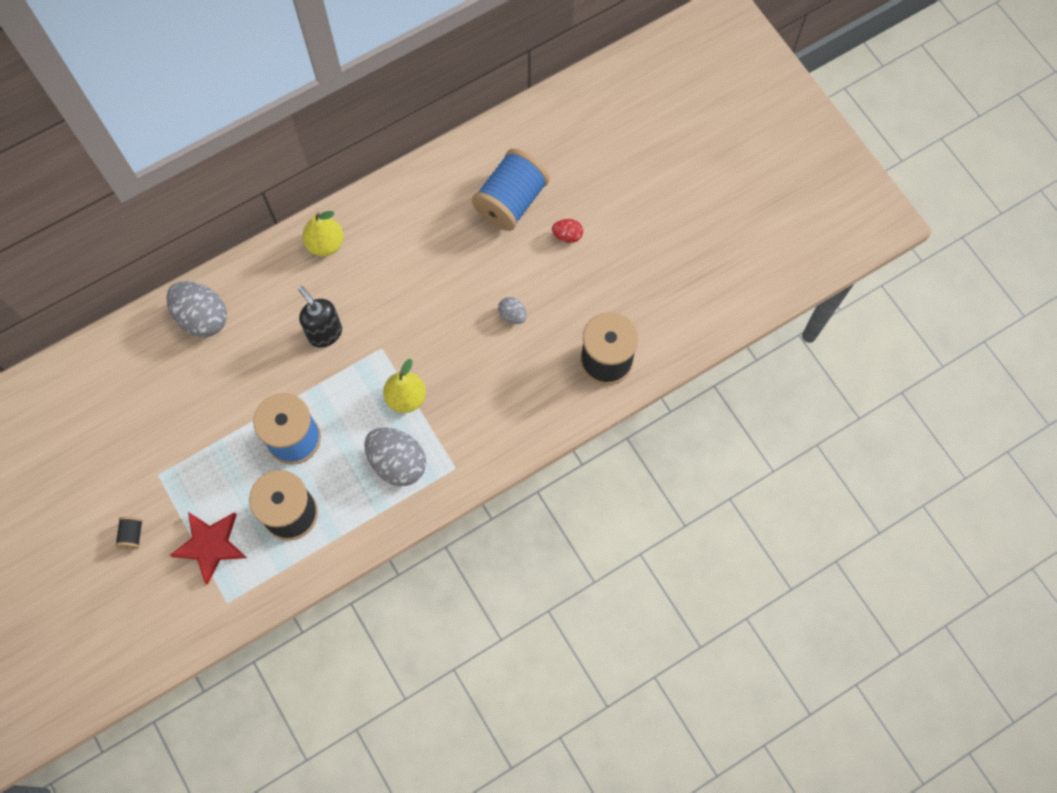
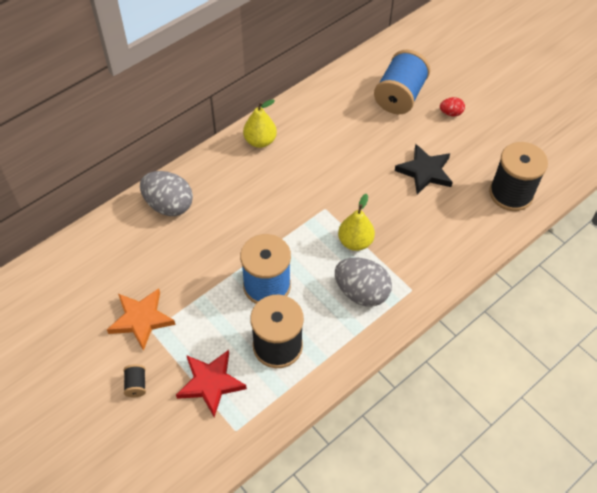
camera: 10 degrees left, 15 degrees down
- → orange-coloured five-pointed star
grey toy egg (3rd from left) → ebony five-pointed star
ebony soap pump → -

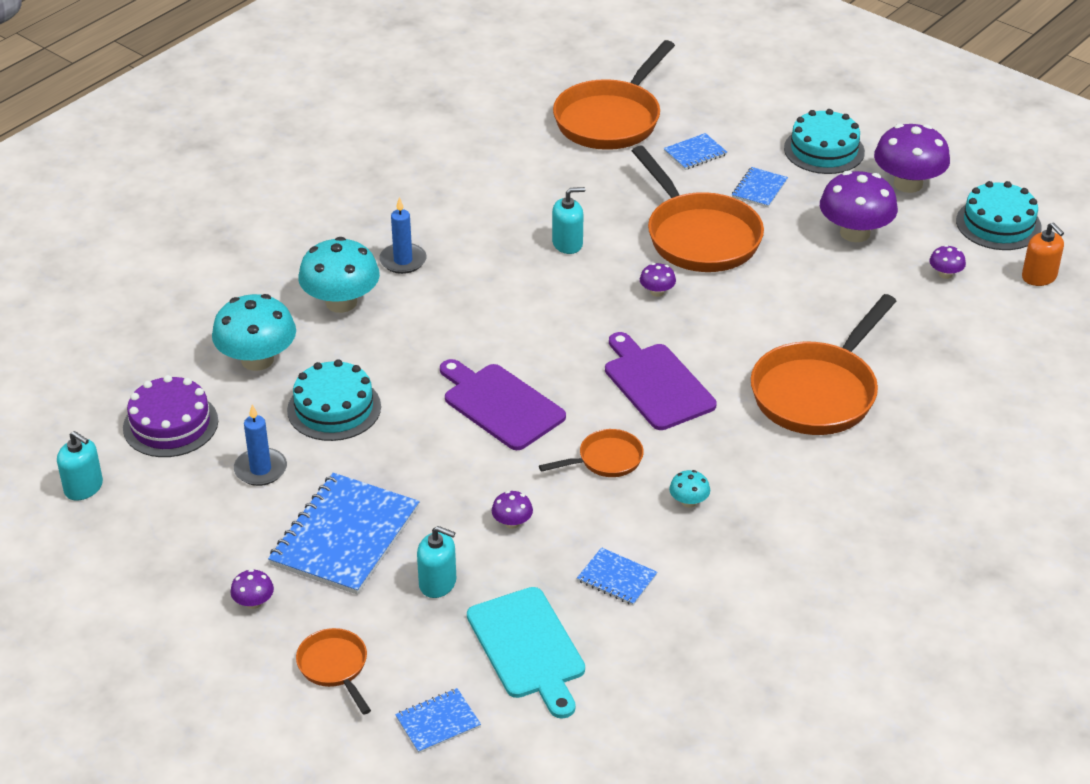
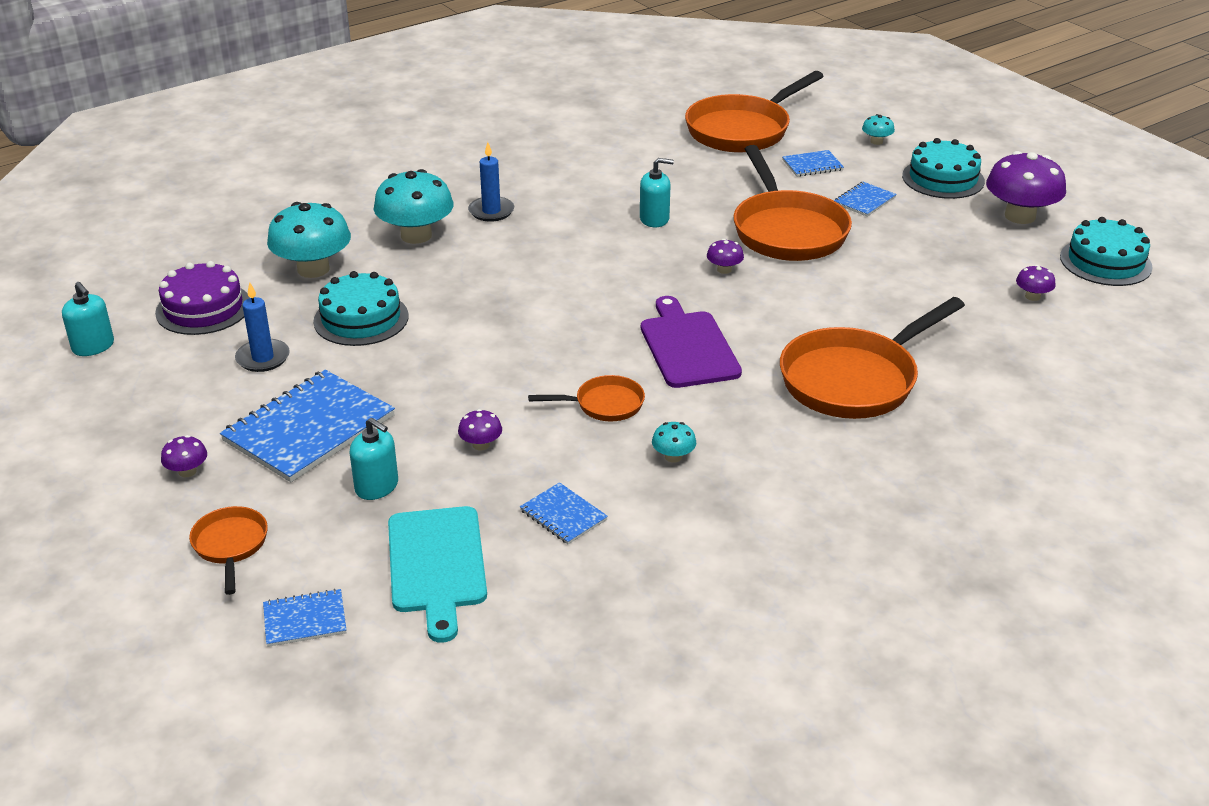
camera: 15 degrees right, 5 degrees down
- → turquoise fungus (4th from left)
purple cutting board (1st from left) → -
purple fungus (4th from left) → -
orange-coloured soap pump → -

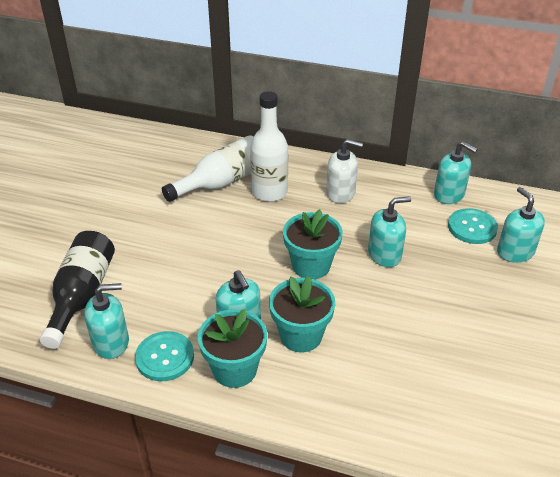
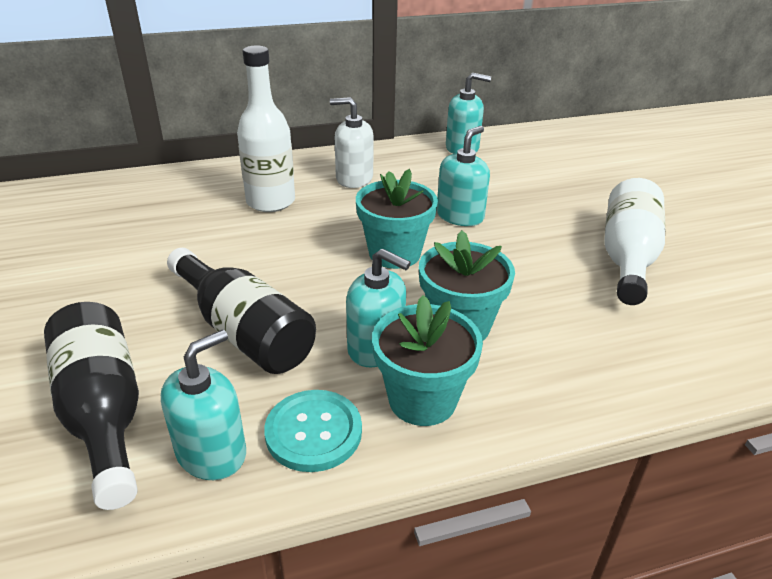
camera: 35 degrees left, 5 degrees down
- → ebony flask (2nd from left)
white soap pump, 150 degrees counterclockwise
white flask (1st from left in the first image) → white flask (2nd from left), moved
turquoise sewing button (2nd from left) → -
turquoise soap pump (5th from left) → -

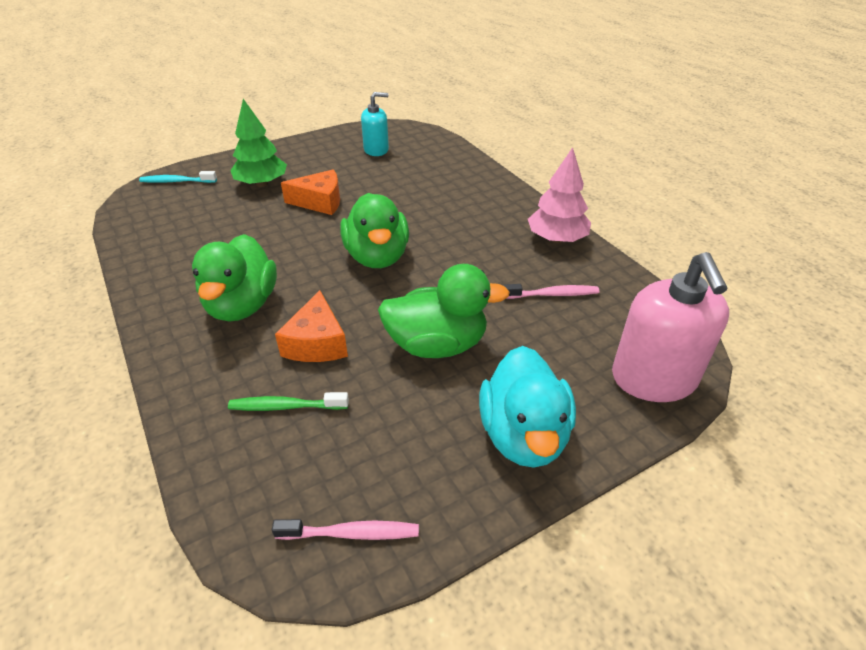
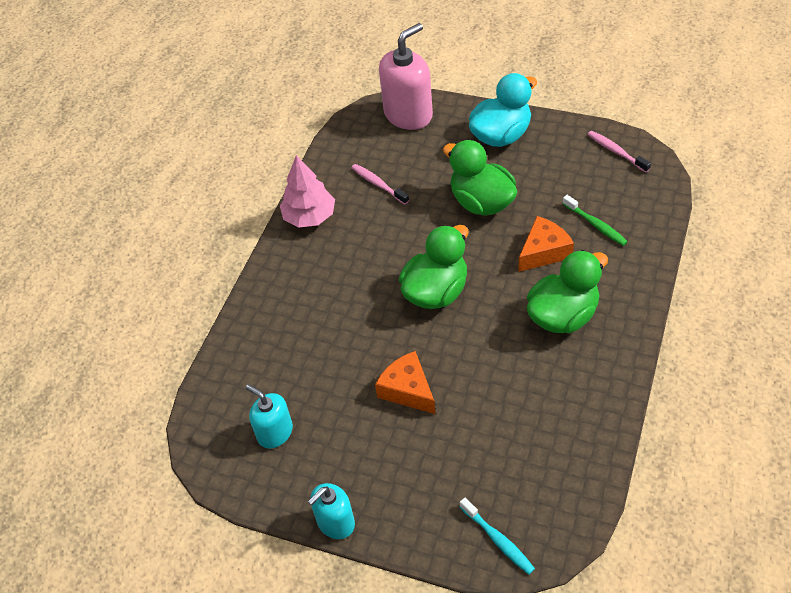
camera: 125 degrees left, 10 degrees up
- → turquoise soap pump (2nd from left)
leaf-green toy tree → -

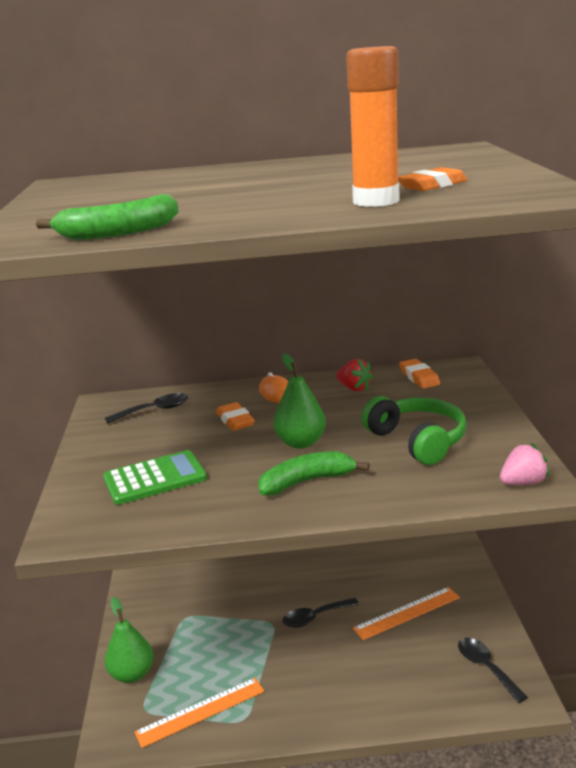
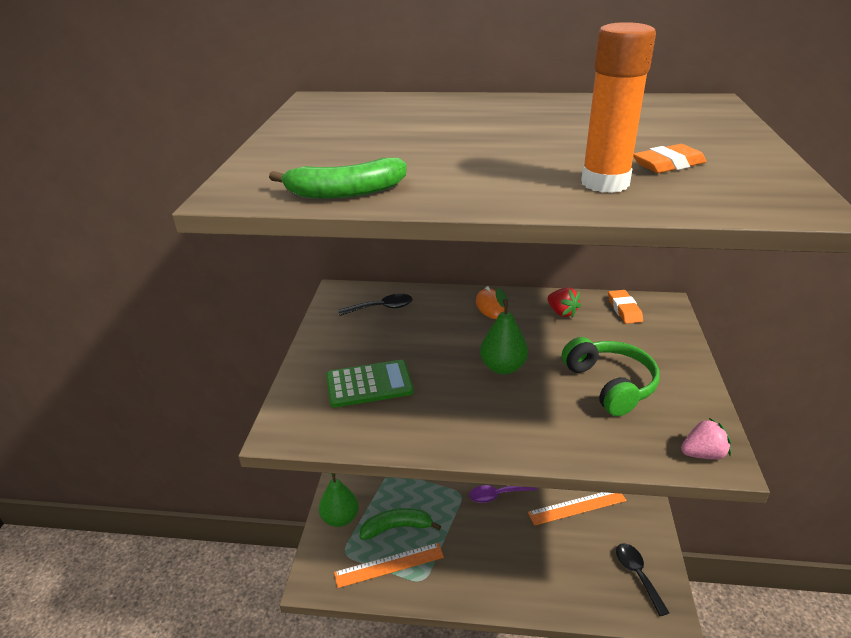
camera: 10 degrees right, 10 degrees up
leaf-green banana fruit (2nd from left), moved
ebony teaspoon (2nd from left) → purple teaspoon
orange-coloured gum eraser (1st from left) → -

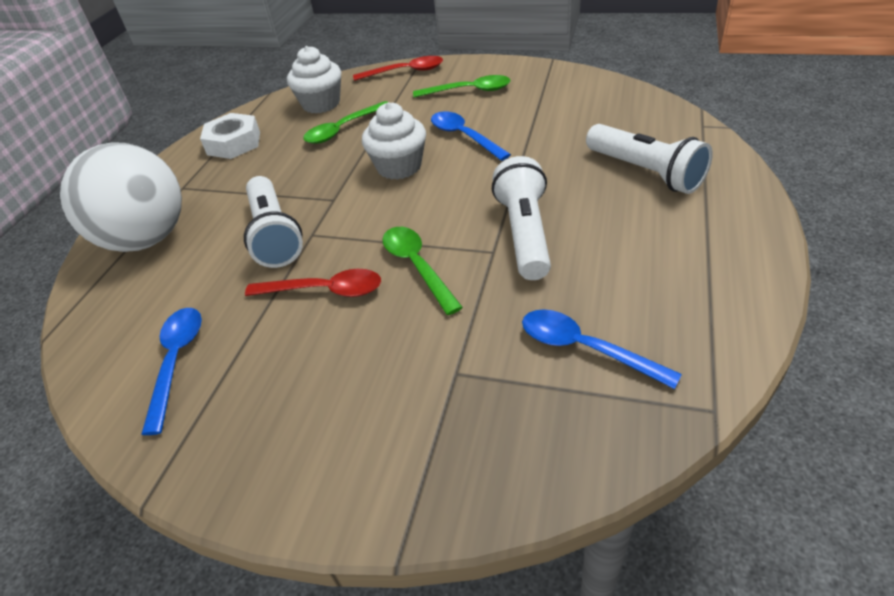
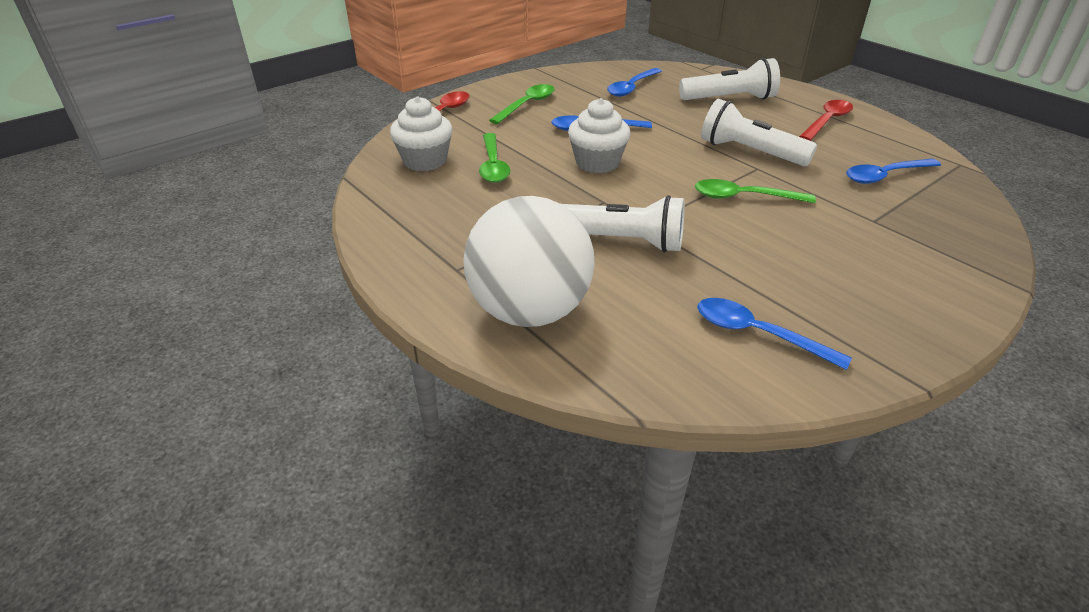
camera: 60 degrees left, 5 degrees down
- → royal blue teaspoon (2nd from left)
scarlet teaspoon (1st from left in the first image) → scarlet teaspoon (2nd from left), moved
white nut → -

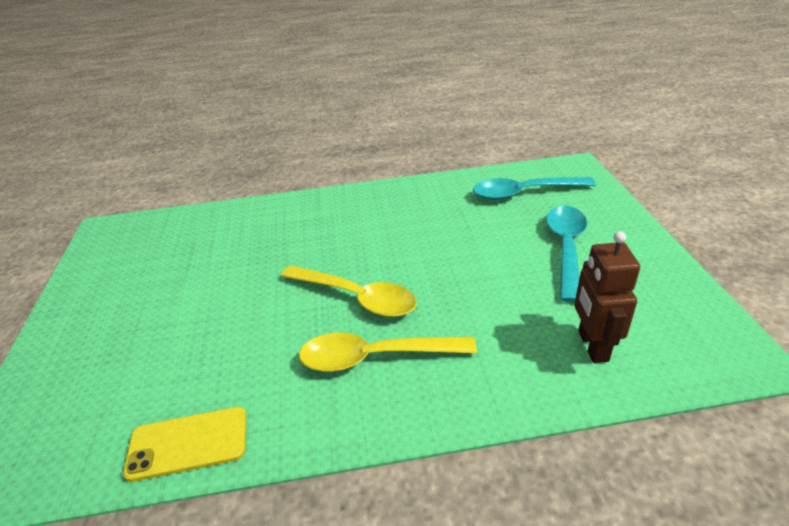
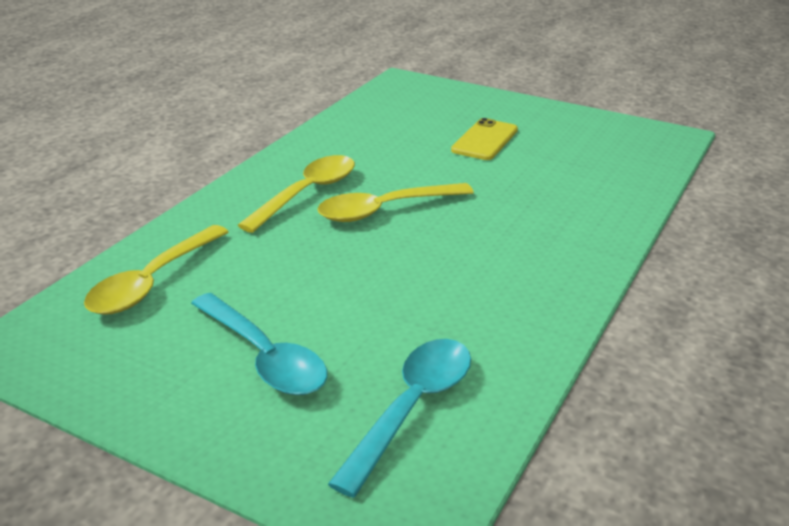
camera: 125 degrees right, 5 degrees down
brown toy robot → bright yellow teaspoon (1st from left)
bright yellow mobile phone, moved

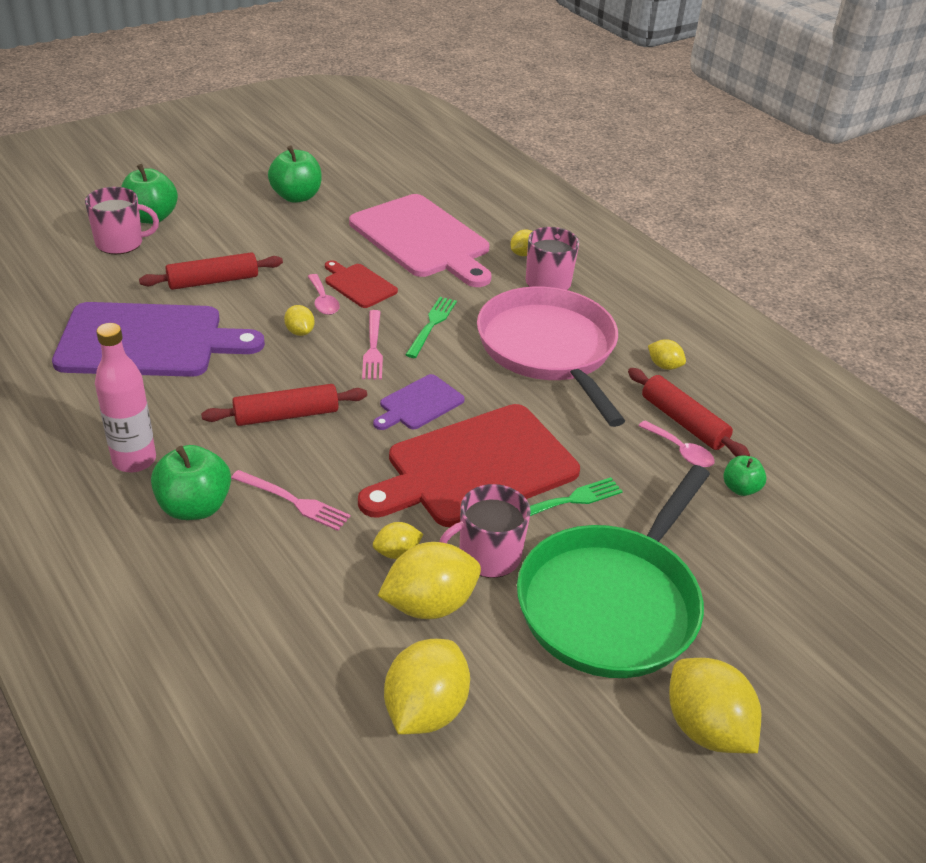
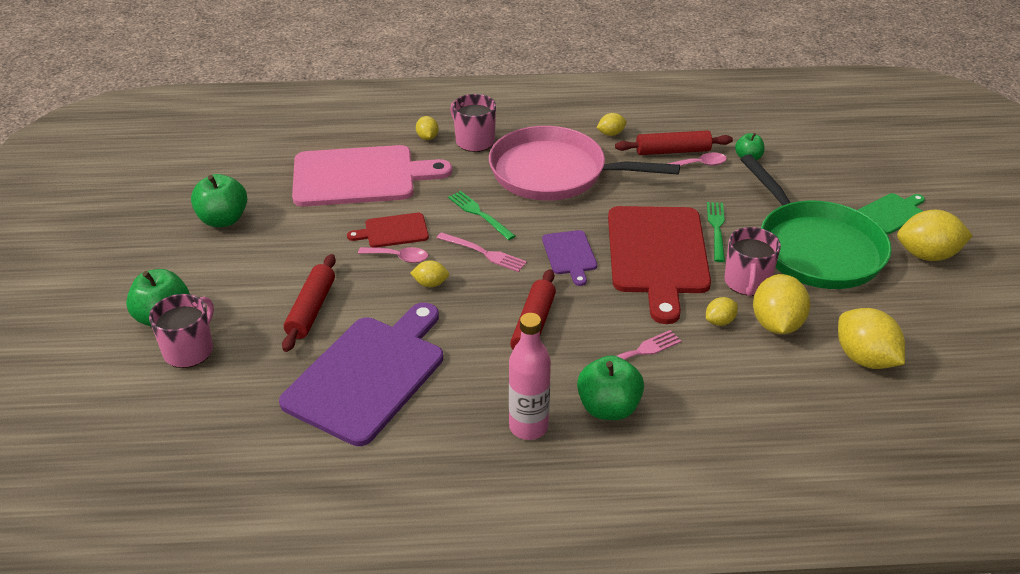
camera: 55 degrees left, 0 degrees up
bright yellow citrus fruit (2nd from left in the first image) → bright yellow citrus fruit (4th from left), 45 degrees clockwise
- → leaf-green cutting board

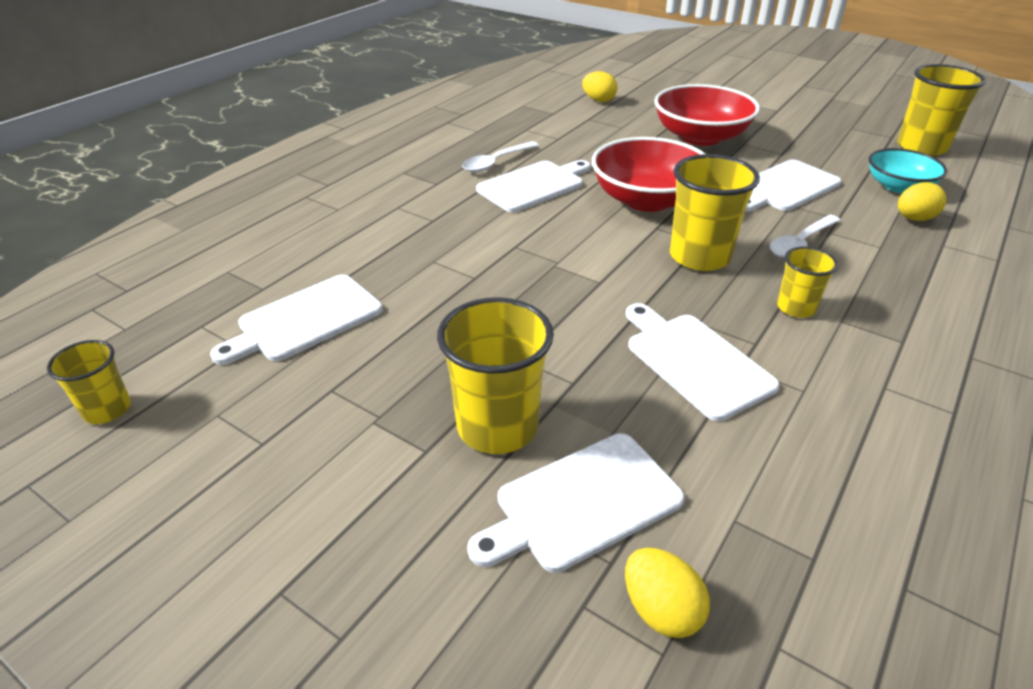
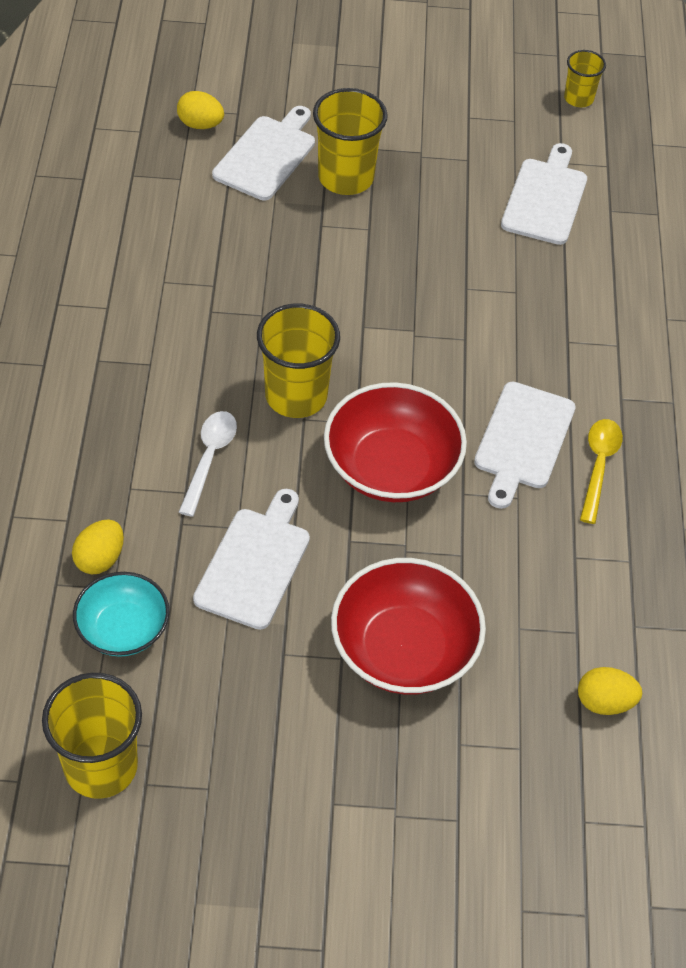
camera: 145 degrees right, 15 degrees up
white teaspoon (1st from left) → bright yellow teaspoon
white cutting board (4th from left) → -
bright yellow tumbler (4th from left) → -

